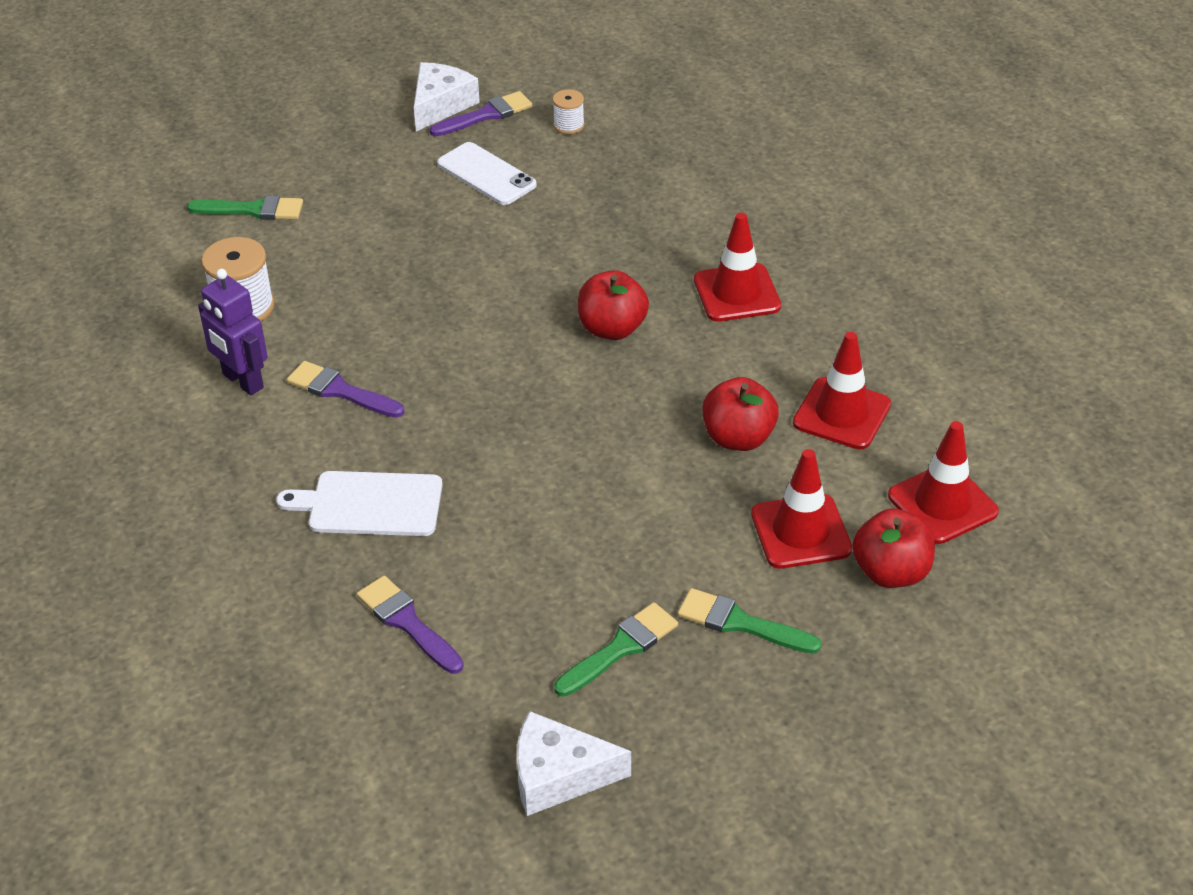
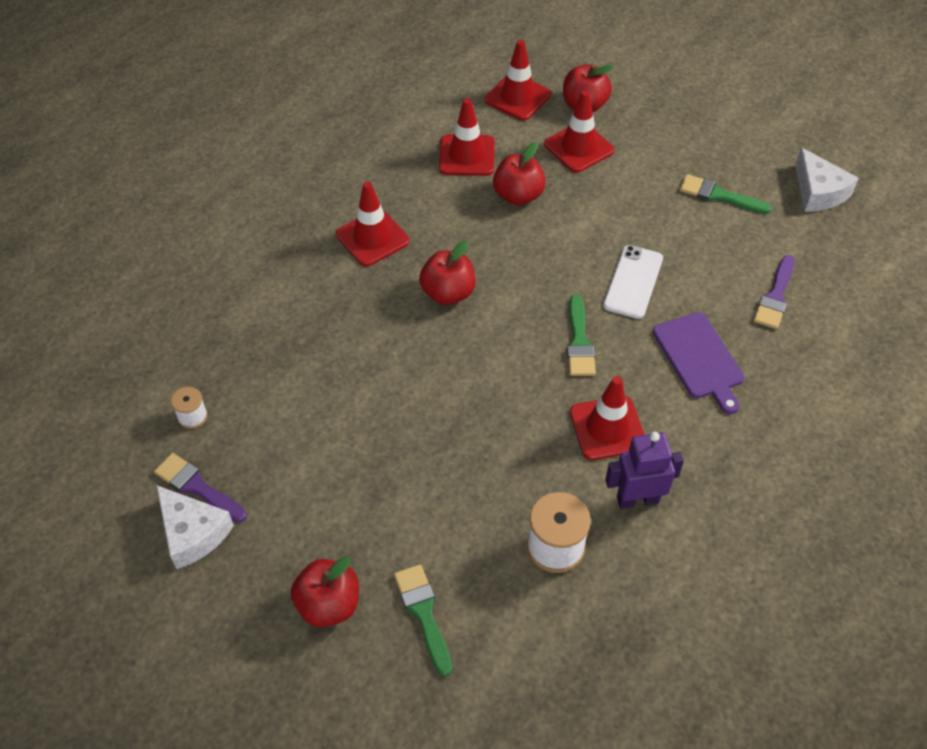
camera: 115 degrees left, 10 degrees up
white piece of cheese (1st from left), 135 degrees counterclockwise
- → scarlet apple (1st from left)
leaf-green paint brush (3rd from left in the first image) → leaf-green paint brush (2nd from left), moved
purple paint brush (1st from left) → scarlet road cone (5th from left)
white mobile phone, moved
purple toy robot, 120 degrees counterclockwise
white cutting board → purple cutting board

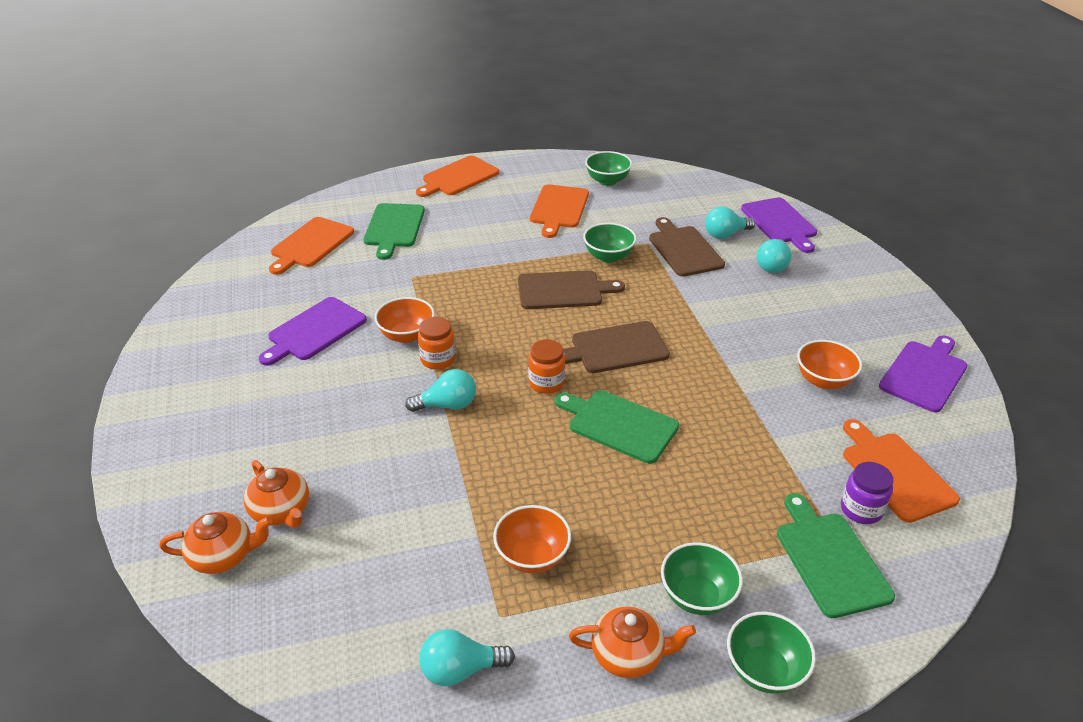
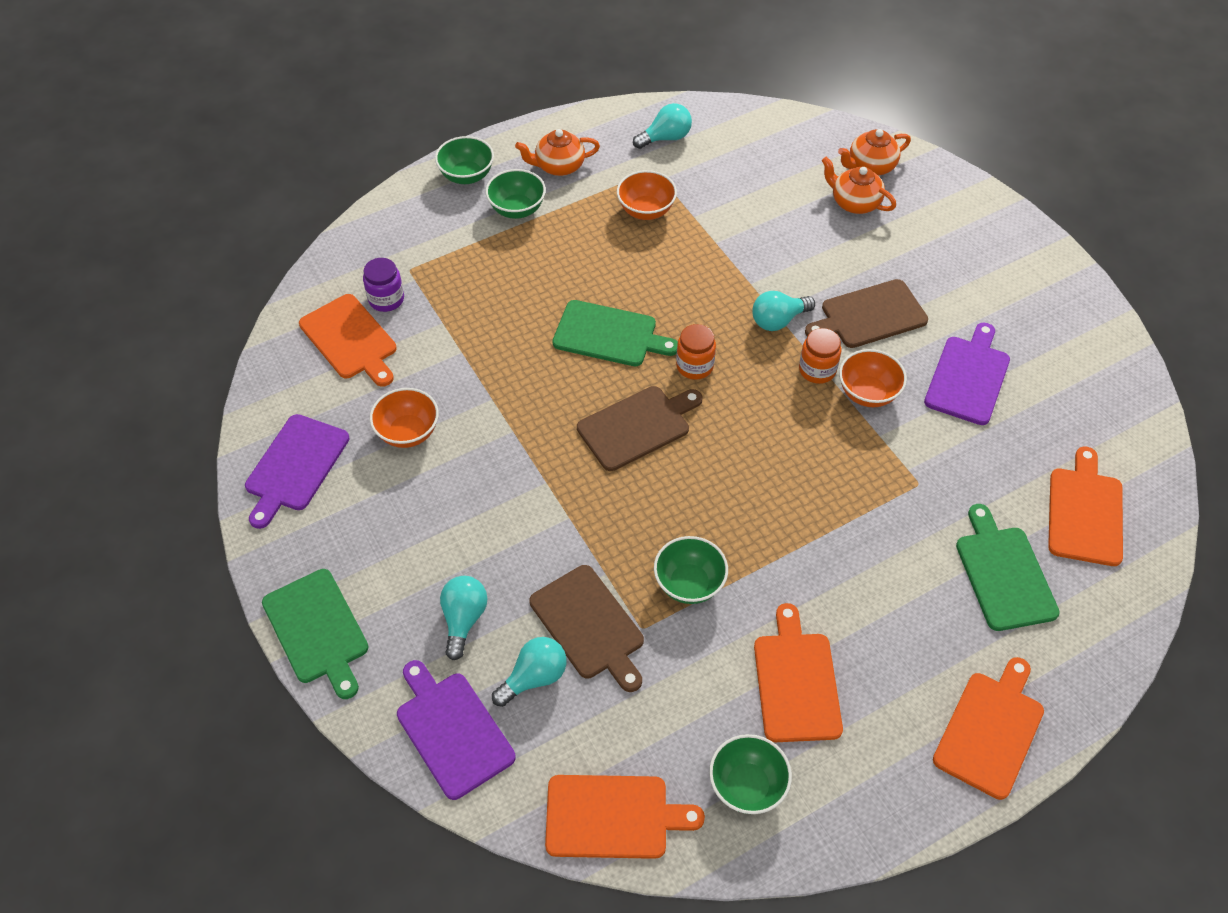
camera: 165 degrees right, 15 degrees up
leaf-green cutting board (3rd from left in the first image) → leaf-green cutting board (1st from left), moved
- → orange-coloured cutting board (2nd from left)
brown cutting board (1st from left in the first image) → brown cutting board (3rd from left), moved

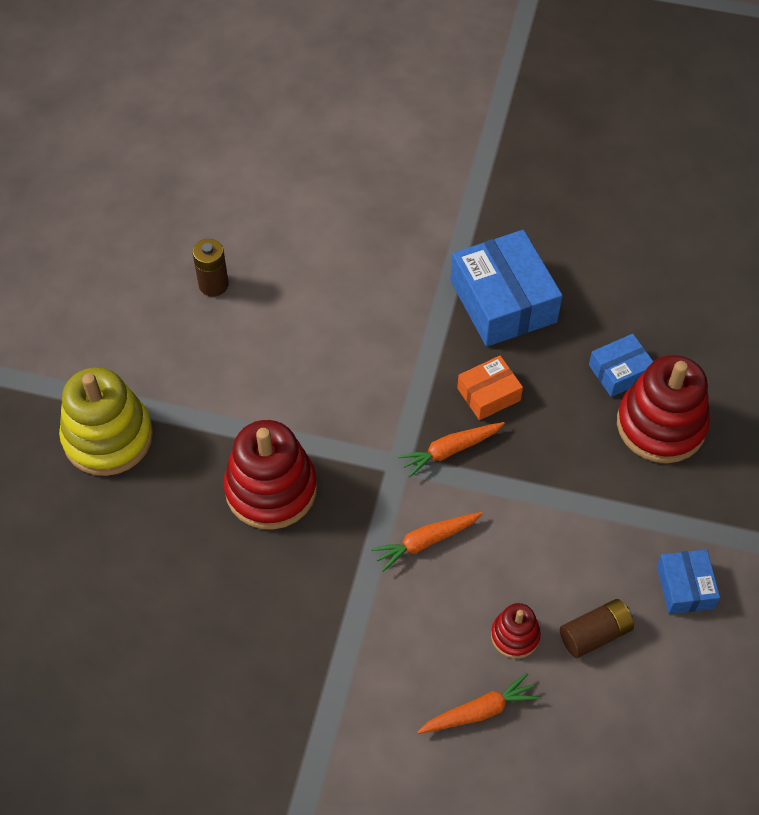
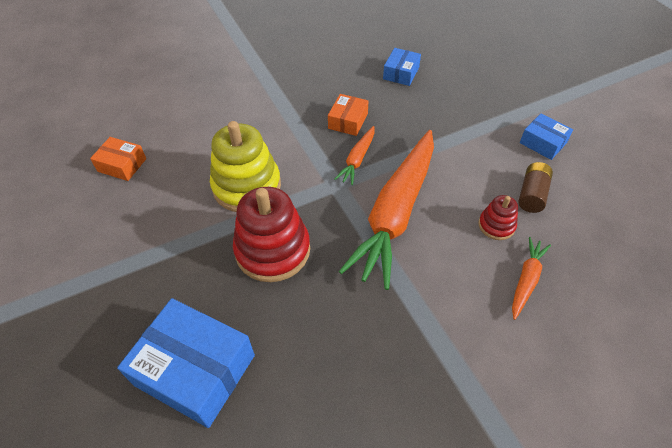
camera: 40 degrees left, 5 degrees down
brown battery (1st from left) → orange-coloured package (1st from left)
royal blue package (1st from left), moved
bright yellow stacking toy, moved
orange-coloured carrot (1st from left in the first image) → orange-coloured carrot (2nd from left), x2.26
scarlet stacking toy (3rd from left) → -

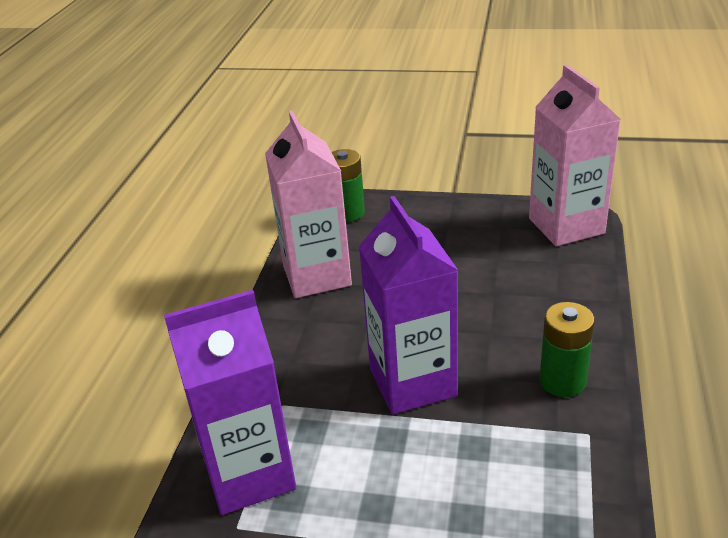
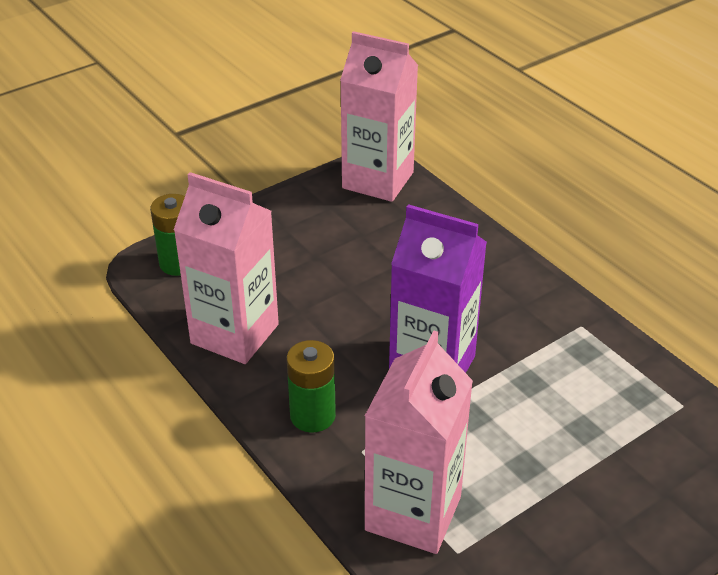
camera: 50 degrees left, 5 degrees up
leaf-green battery (2nd from left), moved
purple juice carton (1st from left) → rosy juice carton (3rd from left)

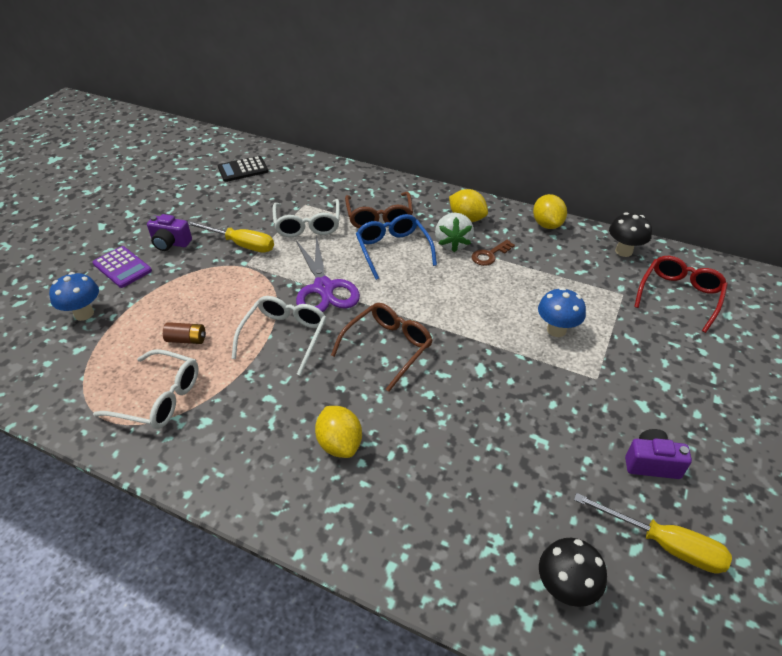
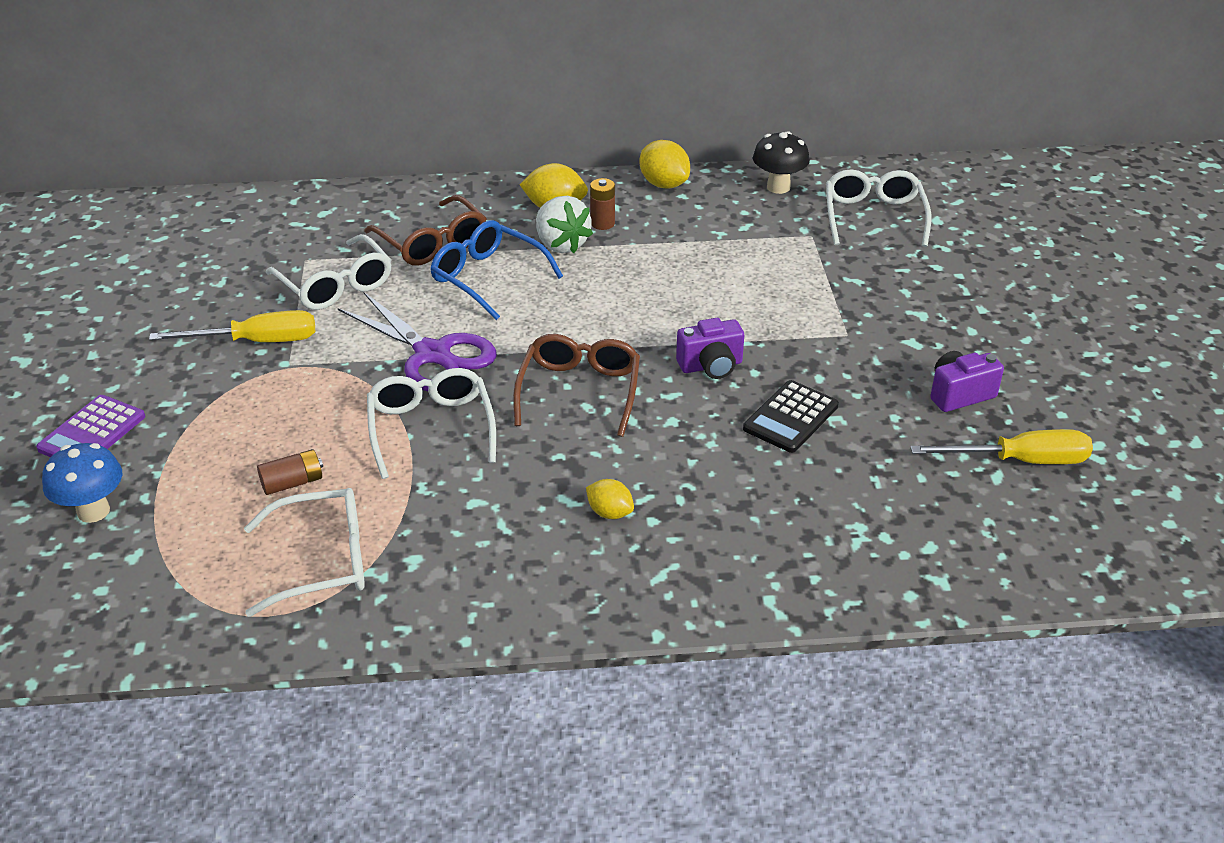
camera: 30 degrees left, 5 degrees down
purple adding machine, 105 degrees clockwise
bright yellow citrus fruit (1st from left in the first image) → bright yellow citrus fruit (2nd from left), x0.63
- → brown battery (2nd from left)
purple camera (1st from left), moved
ebony adding machine, moved
scarlet spectacles → white spectacles (4th from left)
brown latchkey → -
royal blue fungus (2nd from left) → -
ebony fungus (1st from left) → -

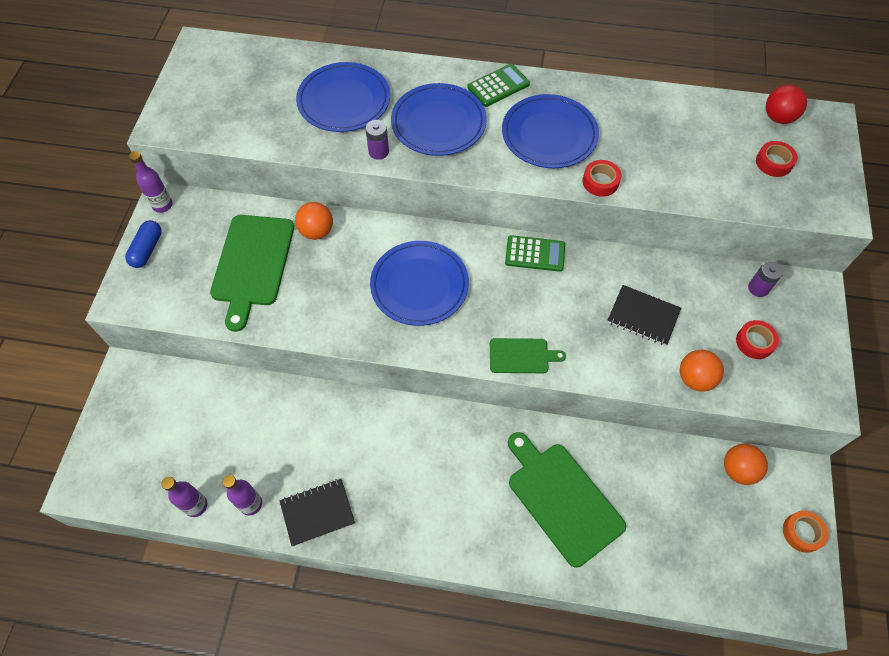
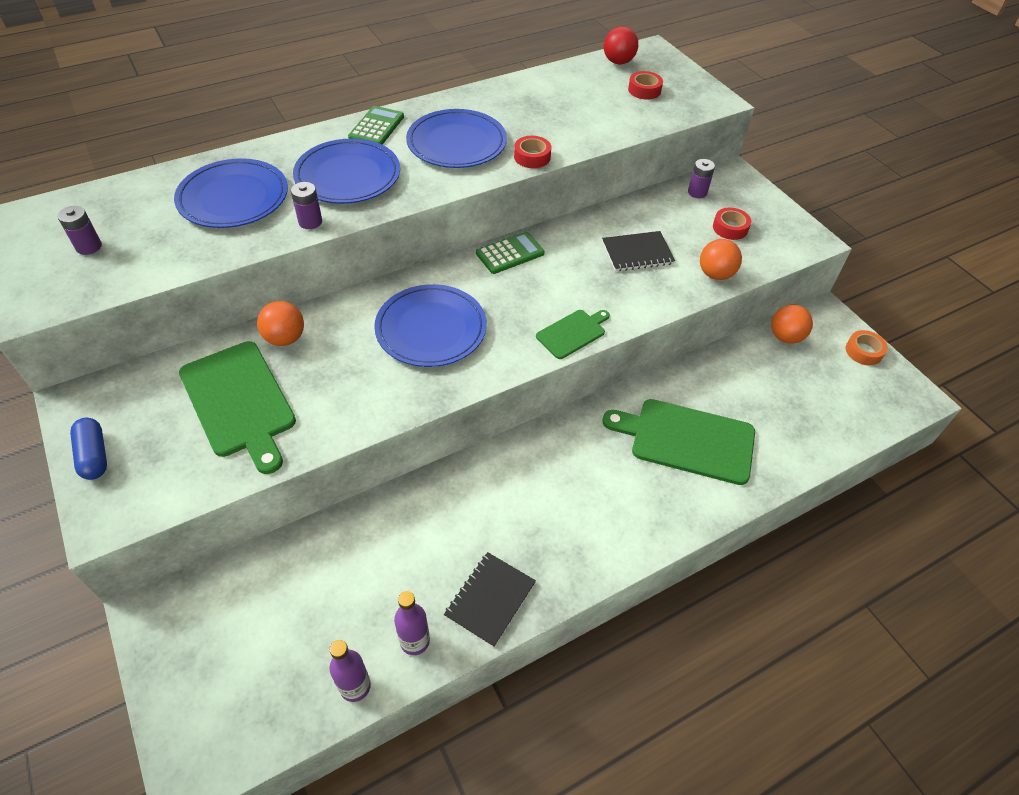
camera: 40 degrees left, 10 degrees down
- → purple battery (1st from left)
purple flask (1st from left) → -

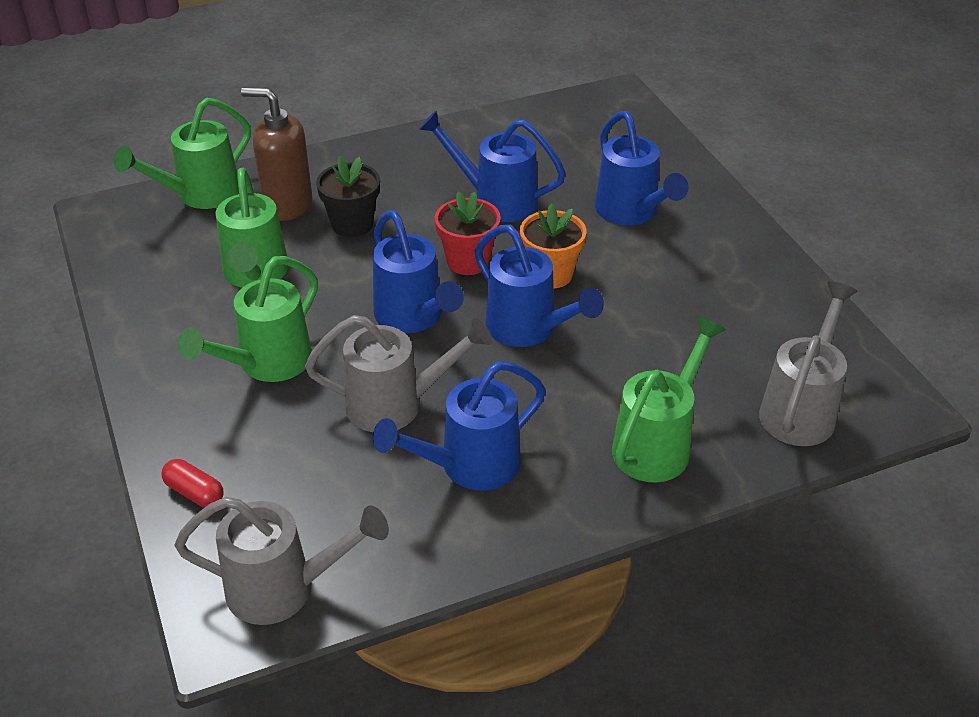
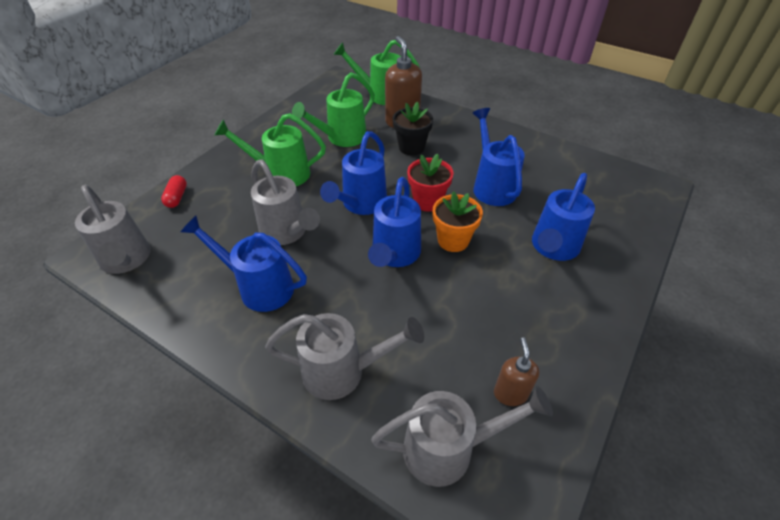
camera: 55 degrees right, 5 degrees up
leaf-green sprinkling can (4th from left) → grey sprinkling can (3rd from left)
- → brown soap pump (2nd from left)

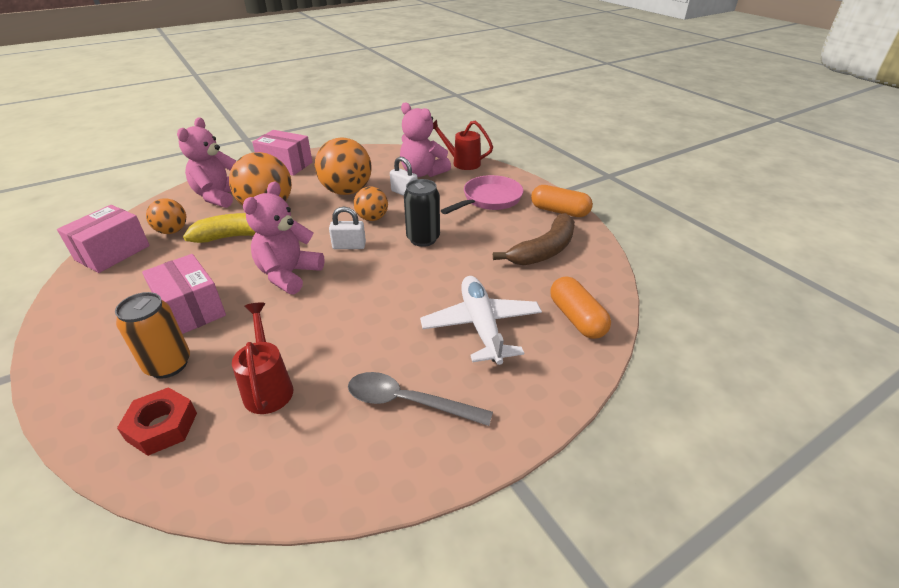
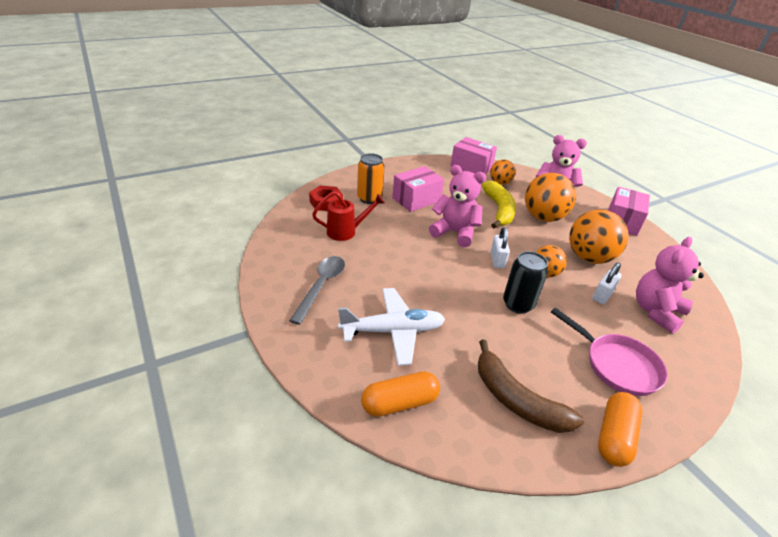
camera: 90 degrees right, 0 degrees up
scarlet sprinkling can (2nd from left) → -

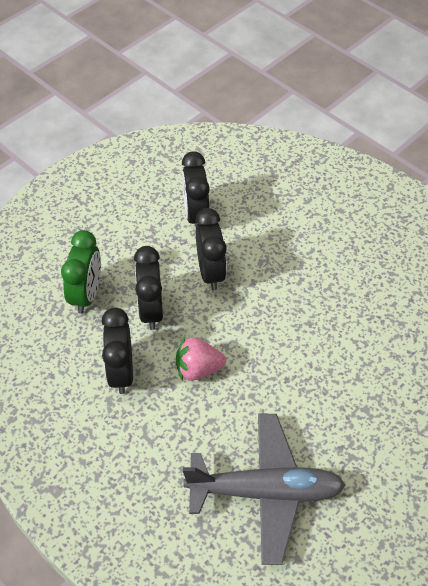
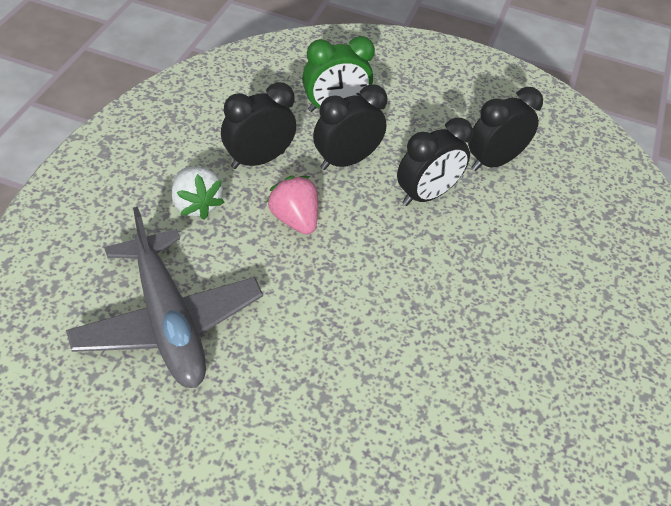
camera: 60 degrees right, 5 degrees down
- → white toy strawberry

